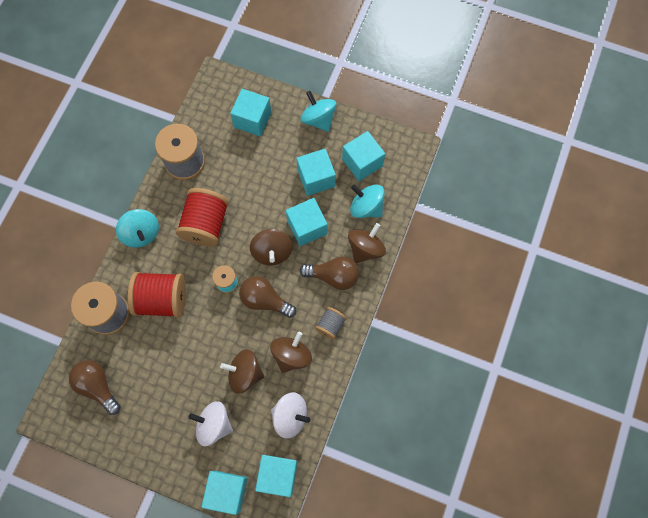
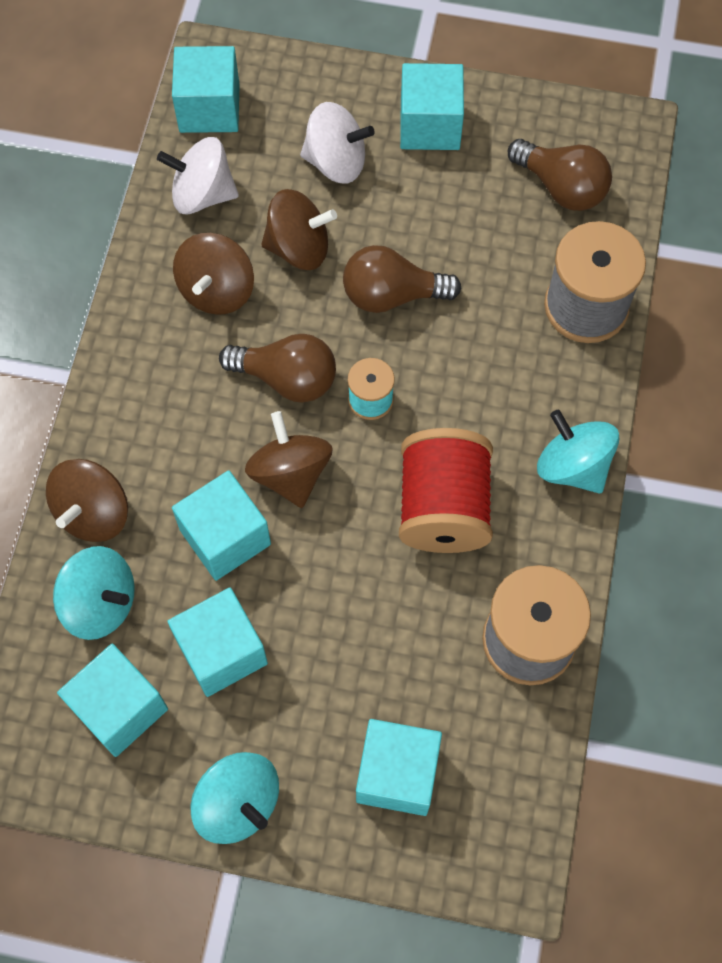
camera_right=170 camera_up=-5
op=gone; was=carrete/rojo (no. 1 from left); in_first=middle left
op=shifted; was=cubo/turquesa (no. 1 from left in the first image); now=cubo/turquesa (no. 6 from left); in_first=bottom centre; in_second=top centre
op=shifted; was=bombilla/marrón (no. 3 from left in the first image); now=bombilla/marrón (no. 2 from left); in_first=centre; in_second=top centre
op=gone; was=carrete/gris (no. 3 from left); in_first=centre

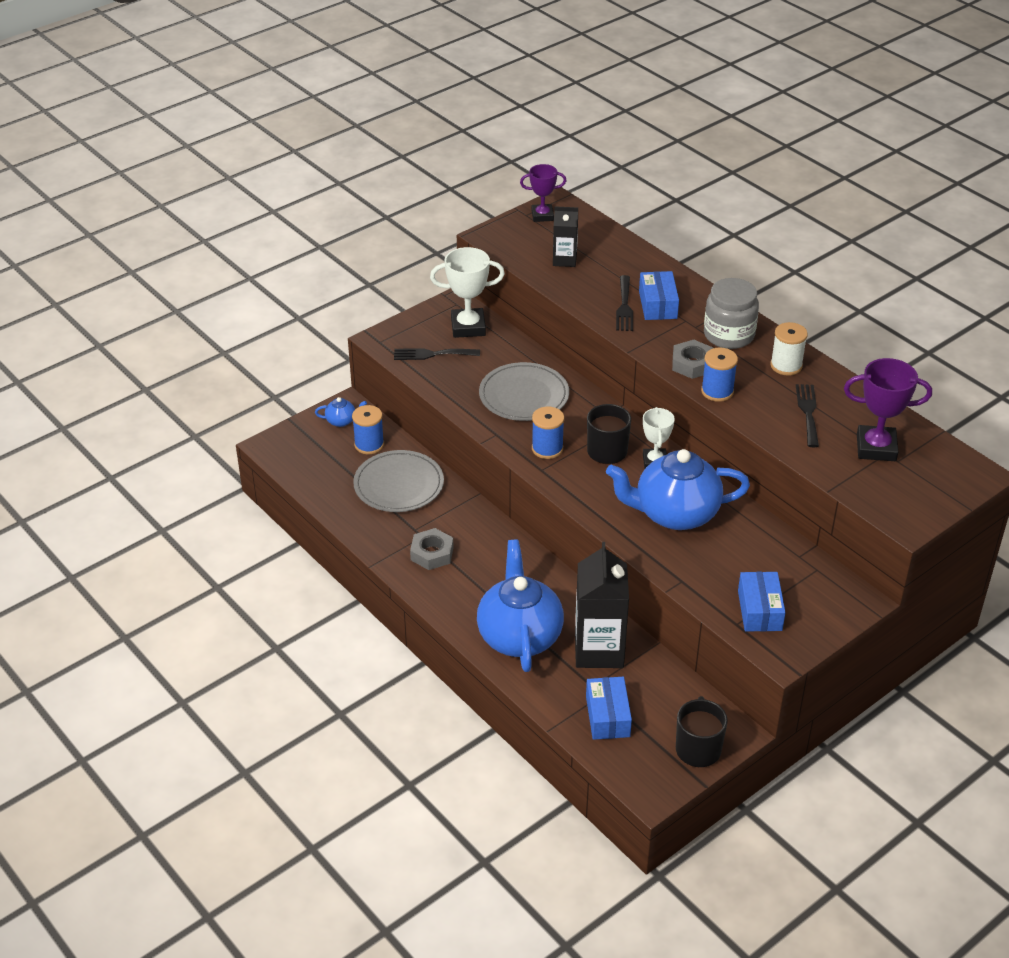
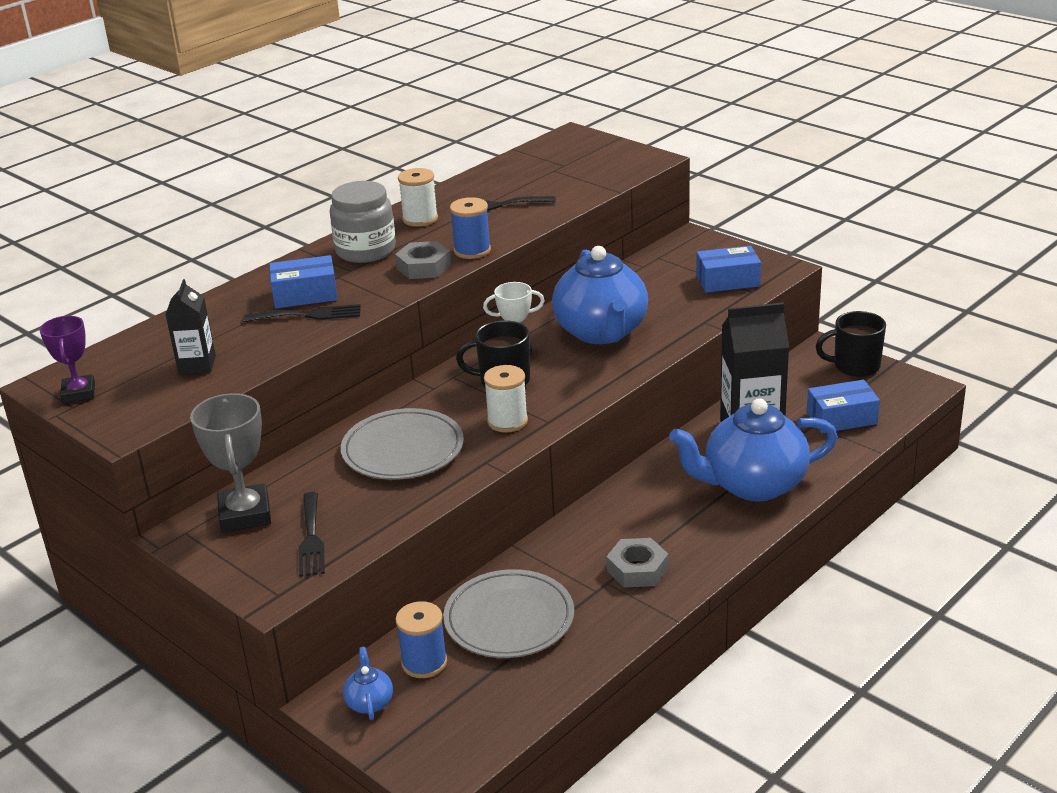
camera_right=-95 camera_up=-10
op=repainted; was=trofeo/blanco (no. 1 from left); now=trofeo/gris; in_first=top centre; in_second=middle left
op=repainted; was=carrete/azul (no. 2 from left); now=carrete/blanco (no. 2 from left); in_first=centre; in_second=centre
op=gone; was=trofeo/morado (no. 2 from left); in_first=middle right

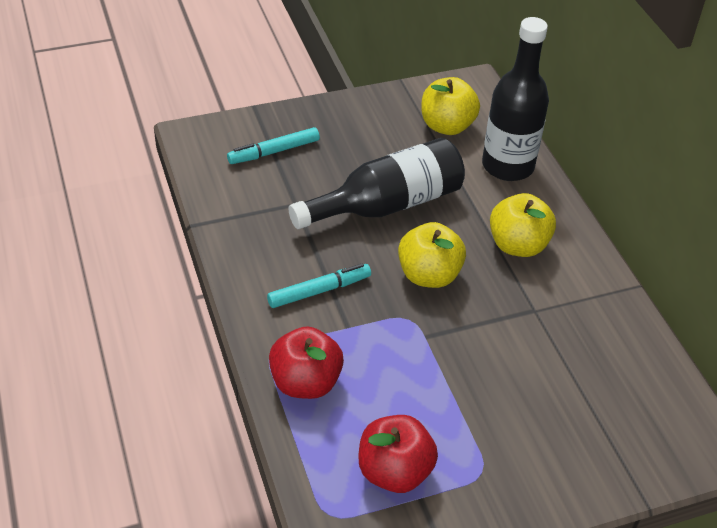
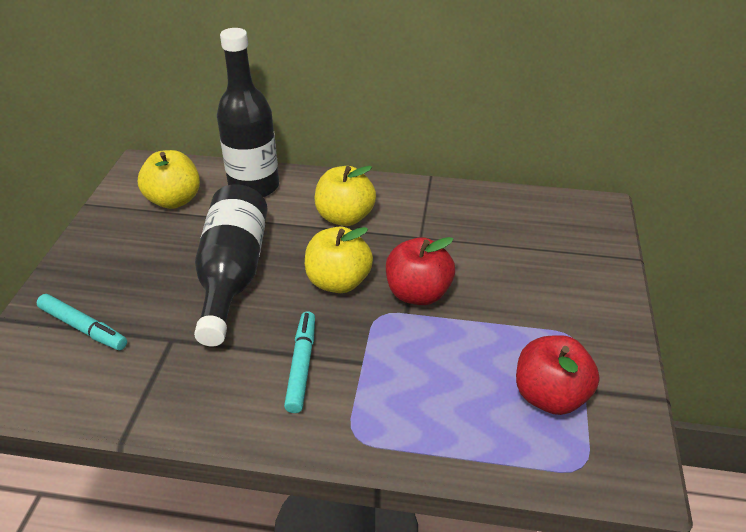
camera_right=-60 camera_up=-5
op=rotated; was=rotulador/turquesa (no. 1 from left); in_first=top centre; in_second=middle left; clockwise=-60
op=shifted; was=manzana/rojo (no. 1 from left); in_first=bottom centre; in_second=centre

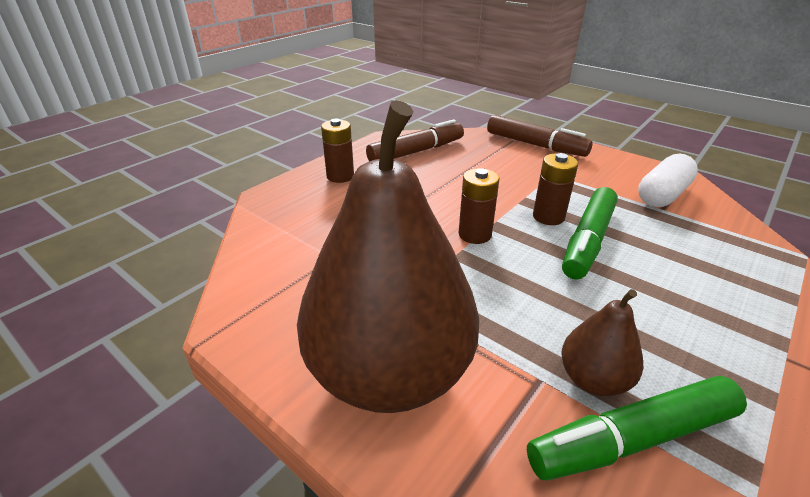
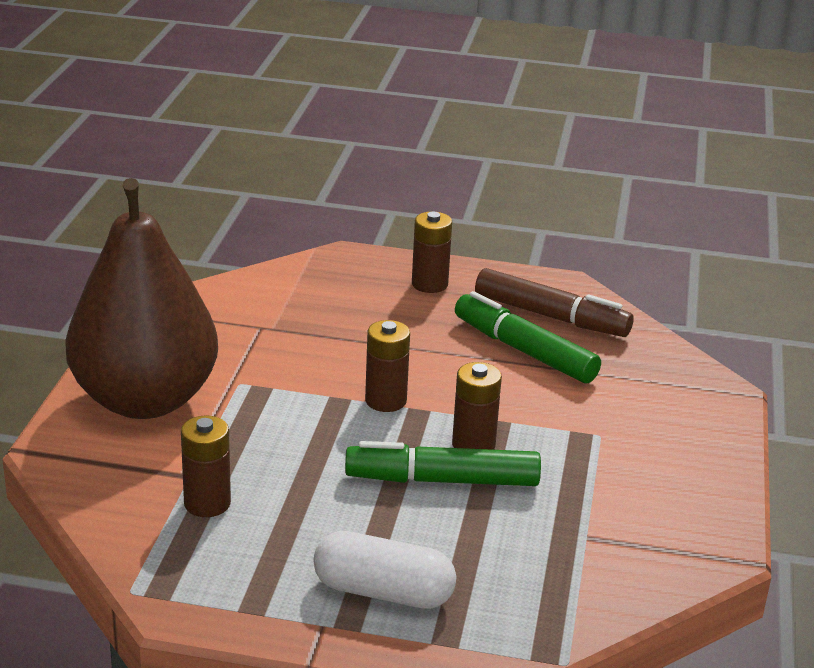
camera_right=60 camera_up=-5
op=gone; was=rotulador/marrón (no. 2 from left); in_first=top right
op=shifted; was=rotulador/verde (no. 2 from left); in_first=bottom right; in_second=centre
op=swapped; was=pera/marrón (no. 2 from left); now=pila/marrón (no. 1 from left); in_first=bottom right; in_second=bottom left
op=shifted; was=cápsula/blanco; in_first=middle right; in_second=bottom centre

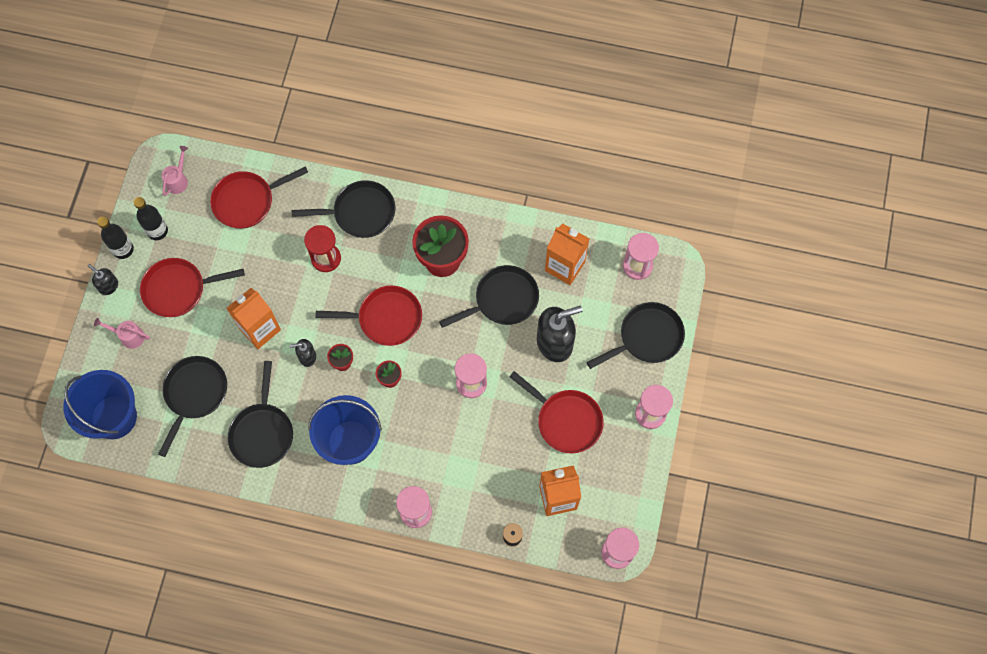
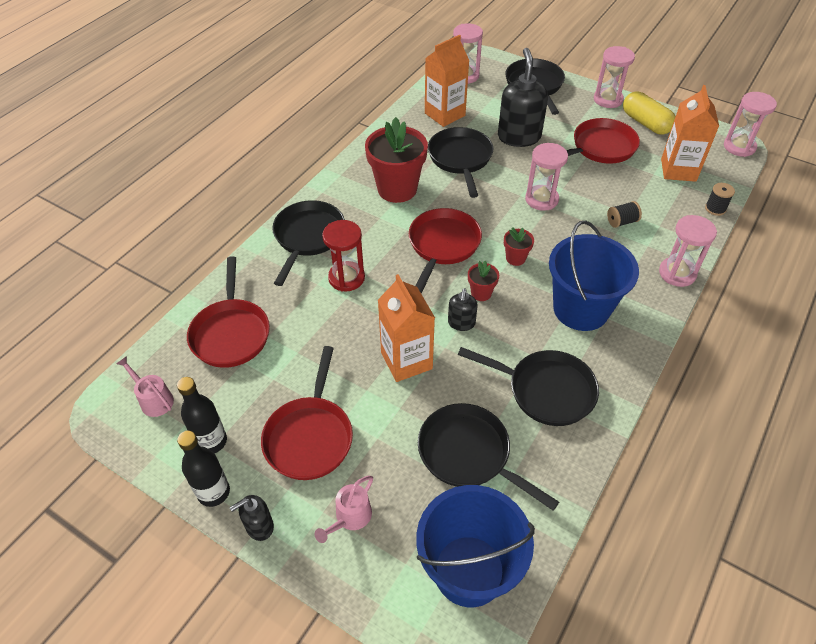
camera_right=-70 camera_up=-20
op=new; now=carrete/negro (no. 1 from left); in_second=top right
op=new; now=cápsula/amarillo; in_second=top right

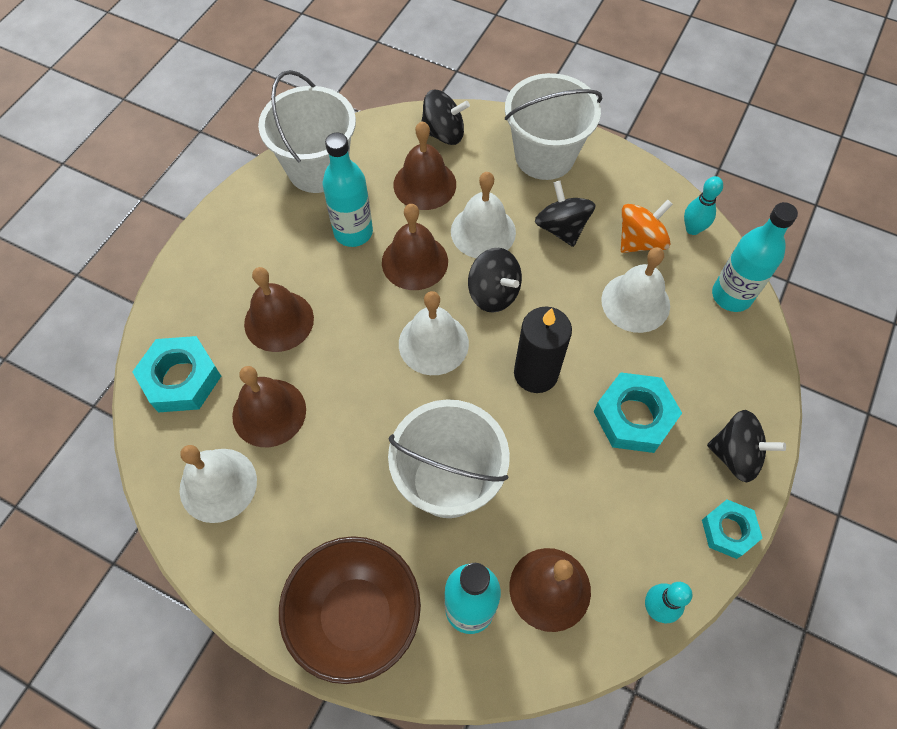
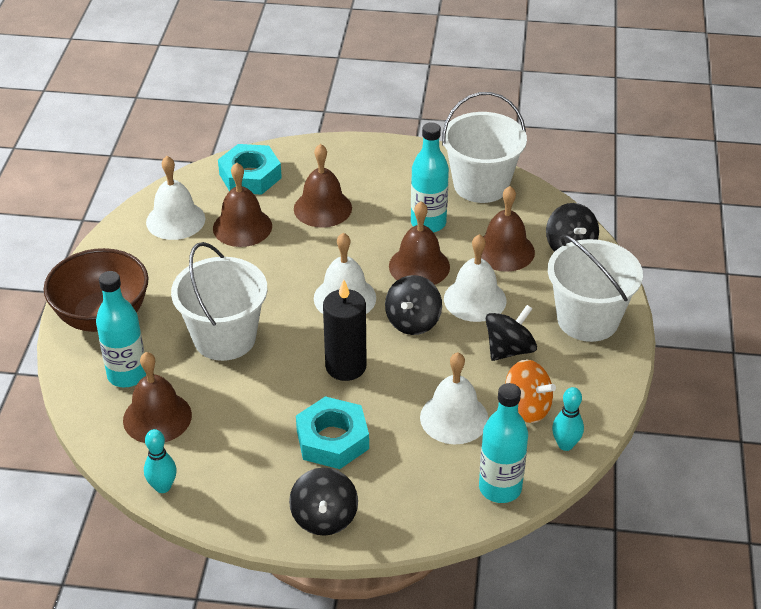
camera_right=70 camera_up=-20
op=gone; was=tuerca/turquesa (no. 3 from left); in_first=bottom right

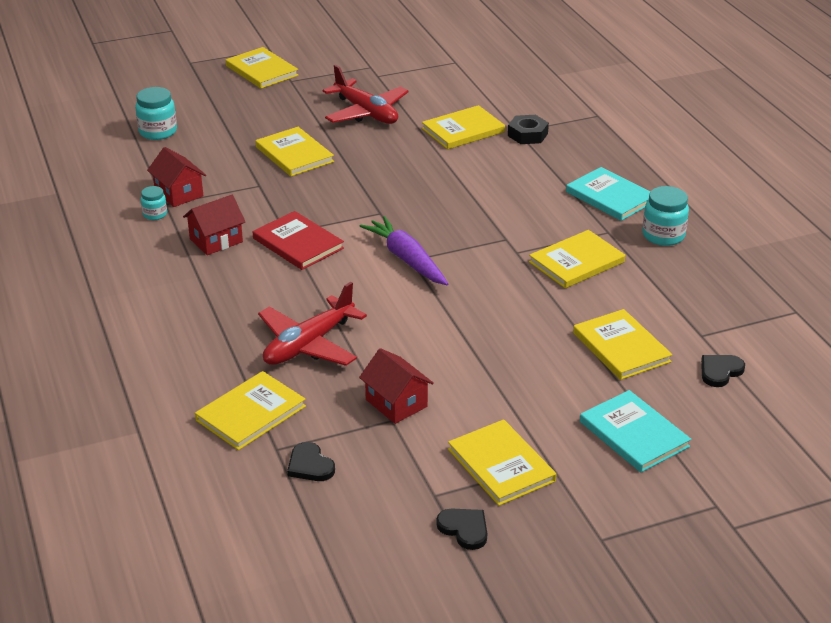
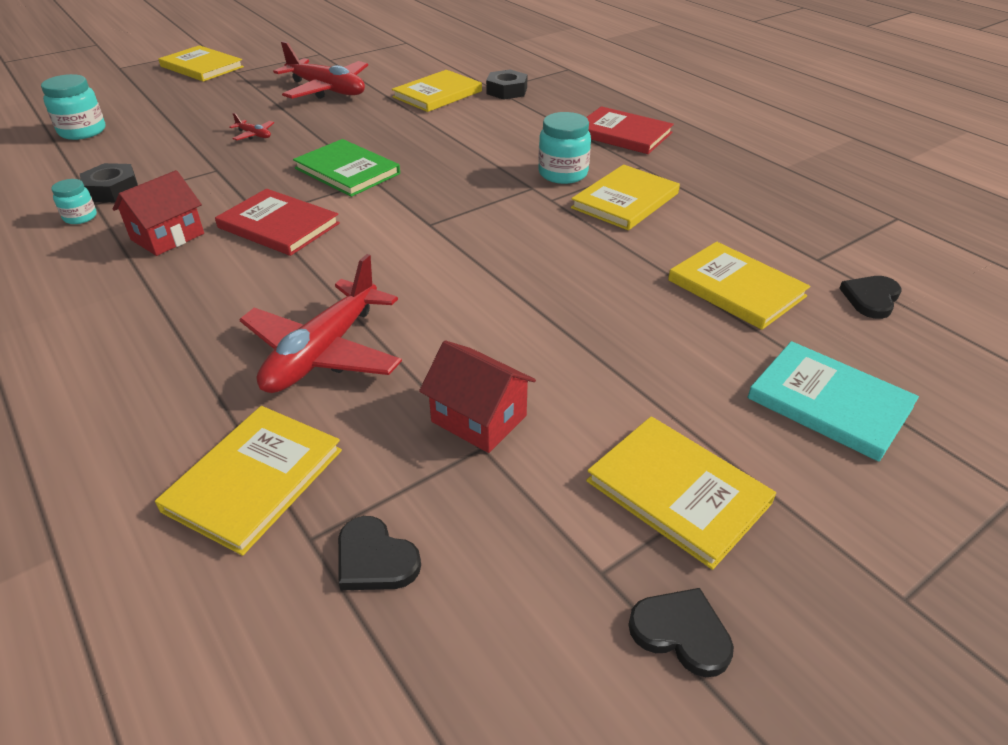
camera_right=-15 camera_up=5
op=swapped; was=casa/rojo (no. 1 from left); now=tuerca/negro (no. 1 from left); in_first=top left; in_second=top left
op=swapped; was=libro/amarillo (no. 3 from left); now=avión/rojo (no. 1 from left); in_first=top centre; in_second=top left
op=gone; was=zanahoria/morado; in_first=centre
op=repainted; was=libro/turquesa (no. 1 from left); now=libro/rojo (no. 2 from left); in_first=top right; in_second=top centre
op=shifted; was=tarro/turquesa (no. 3 from left); in_first=middle right; in_second=top centre
op=new; now=libro/verde; in_second=top centre

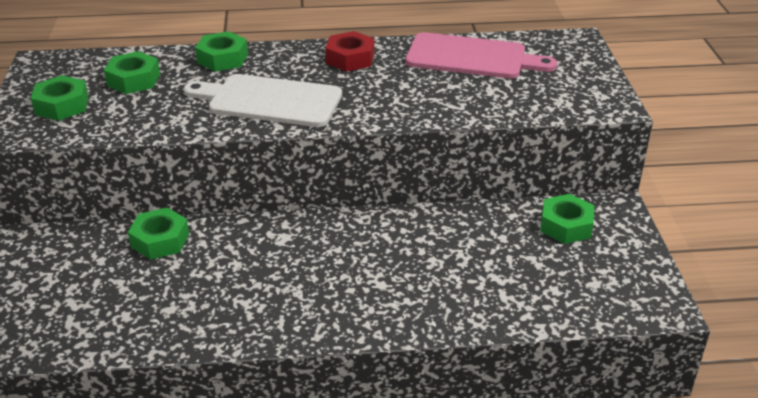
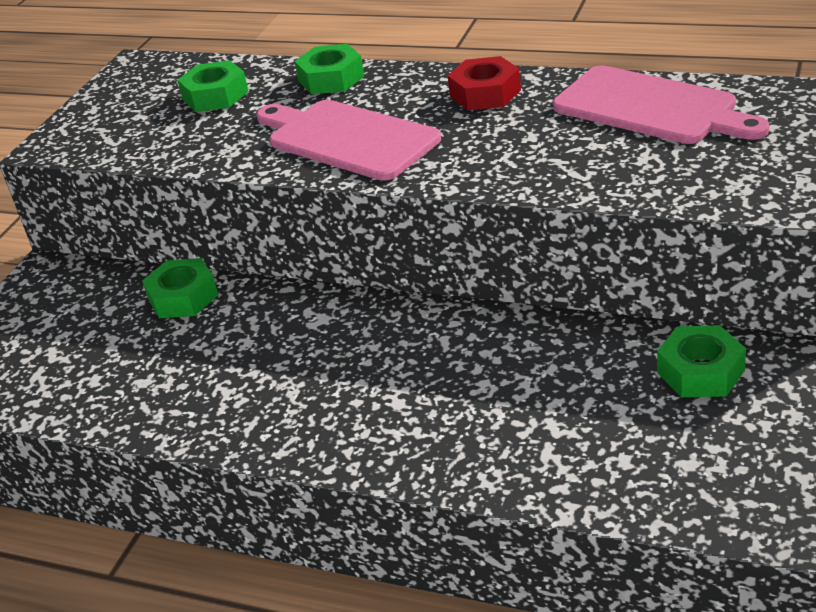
camera_right=30 camera_up=0
op=gone; was=tuerca/verde (no. 1 from left); in_first=top left
op=repainted; was=tabla de cortar/blanco; now=tabla de cortar/rosa (no. 1 from left); in_first=top centre; in_second=top centre

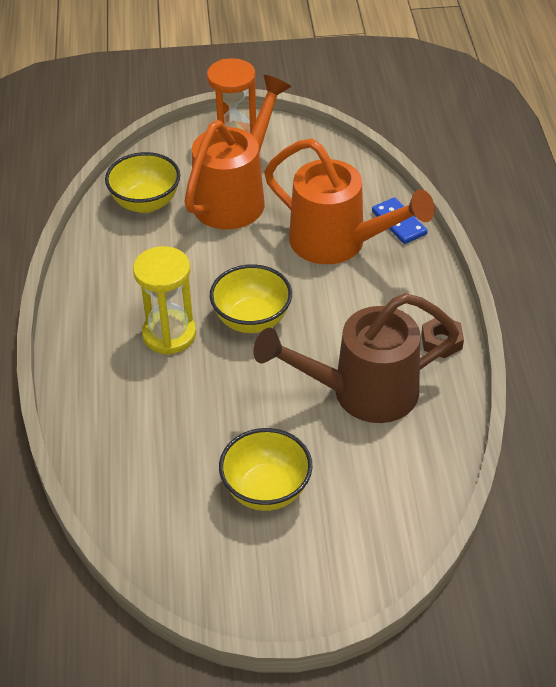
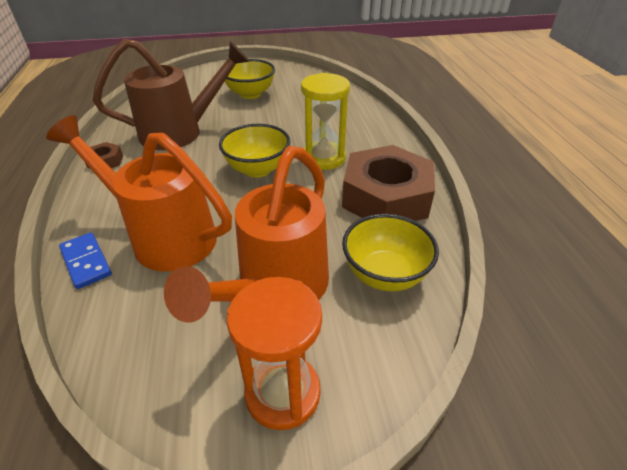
camera_right=175 camera_up=-5
op=new; now=tuerca/marrón (no. 2 from left); in_second=centre

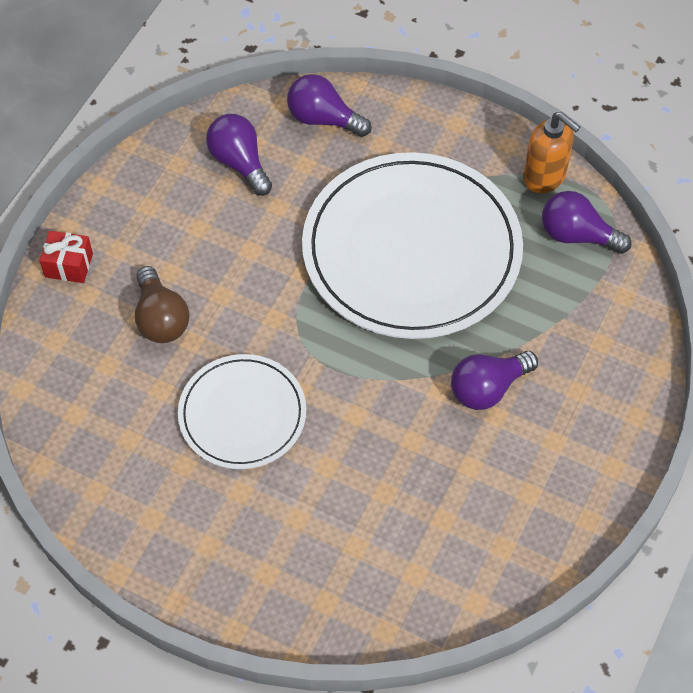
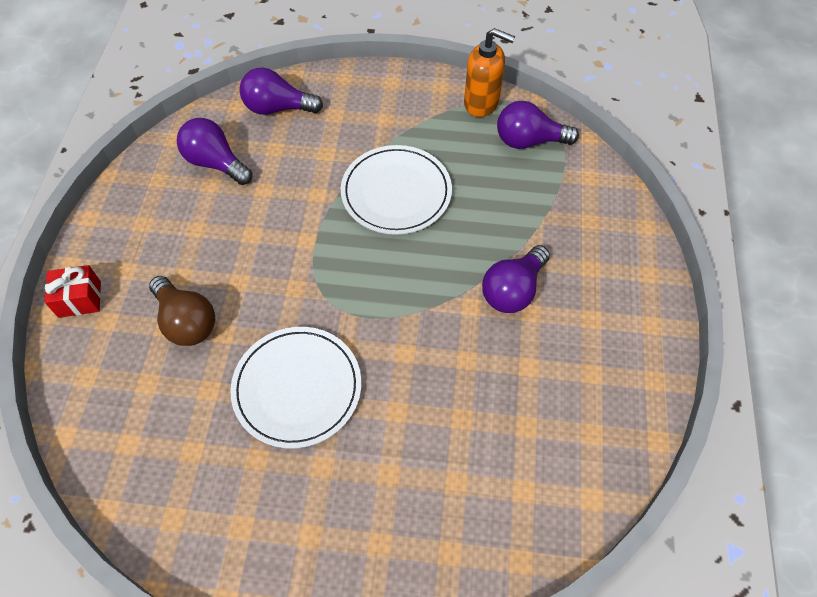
camera_right=-20 camera_up=0
op=scaled; was=plato/blanco (no. 2 from left); in_first=centre; in_second=top centre; ratio=0.55

